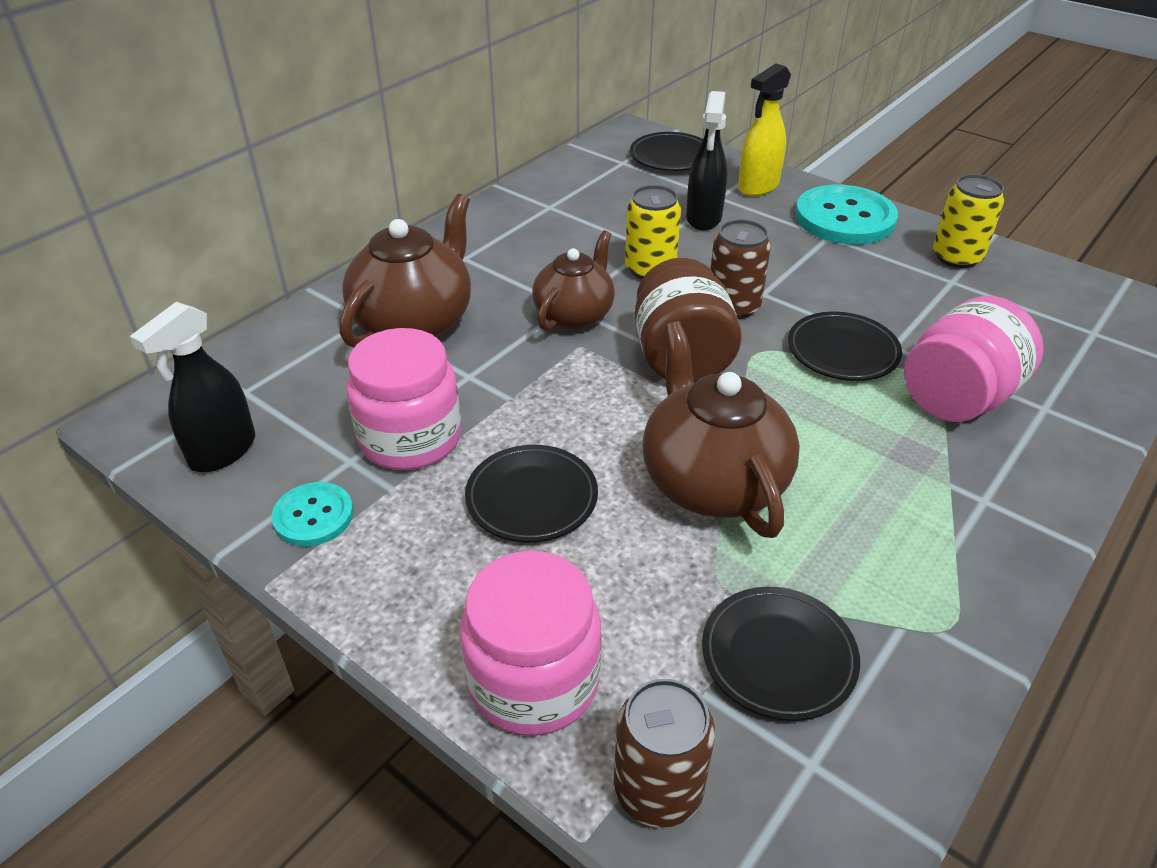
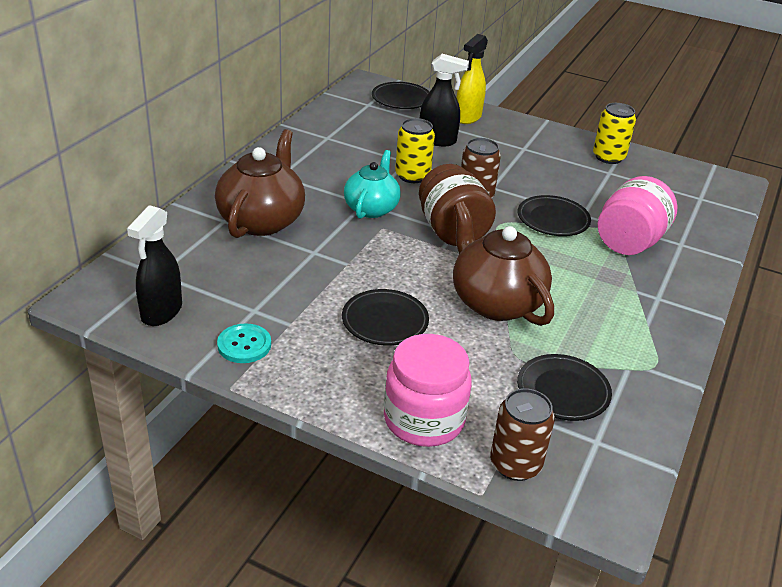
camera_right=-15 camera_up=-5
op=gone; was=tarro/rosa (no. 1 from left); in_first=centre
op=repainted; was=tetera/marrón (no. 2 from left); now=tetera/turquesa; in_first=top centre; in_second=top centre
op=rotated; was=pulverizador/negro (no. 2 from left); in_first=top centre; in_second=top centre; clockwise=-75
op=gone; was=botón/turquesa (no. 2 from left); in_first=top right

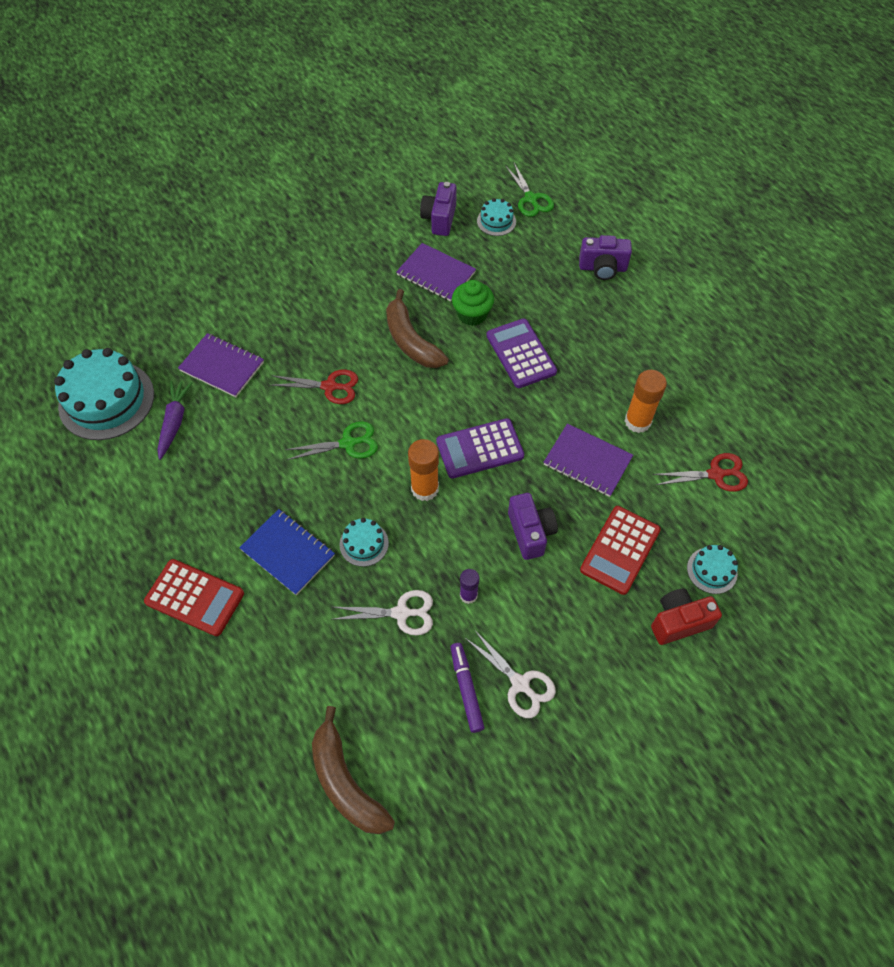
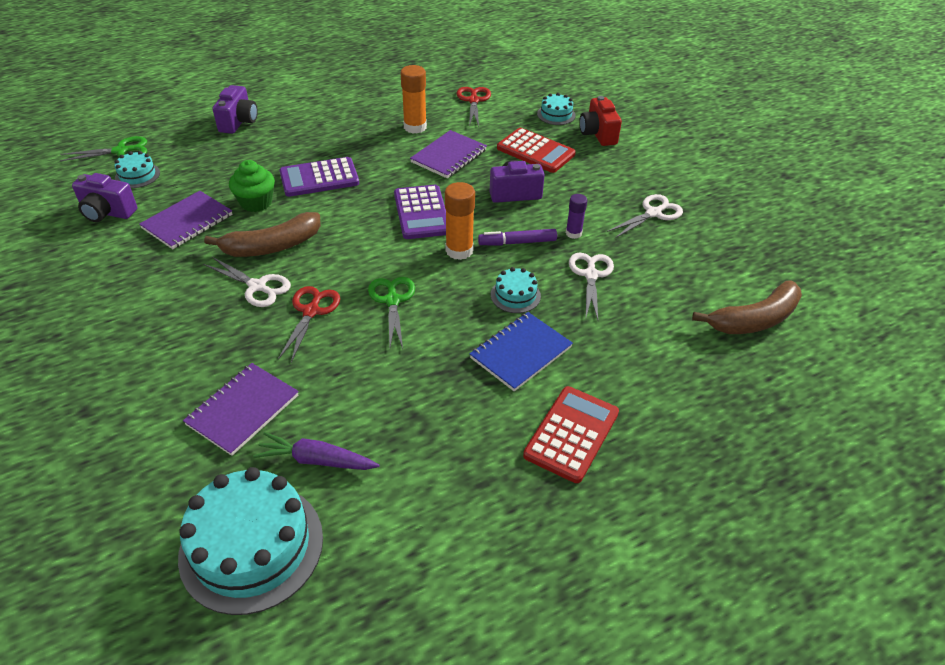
camera_right=-85 camera_up=-15
op=shifted; was=rotulador/morado; in_first=bottom centre; in_second=centre
op=new; now=tijeras/blanco (no. 1 from left); in_second=middle left

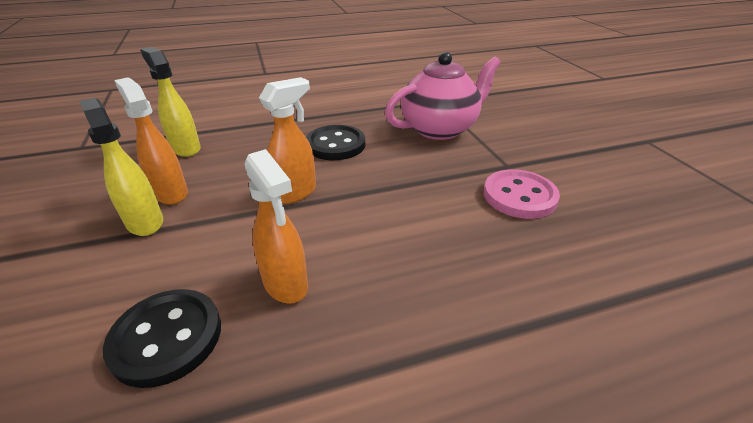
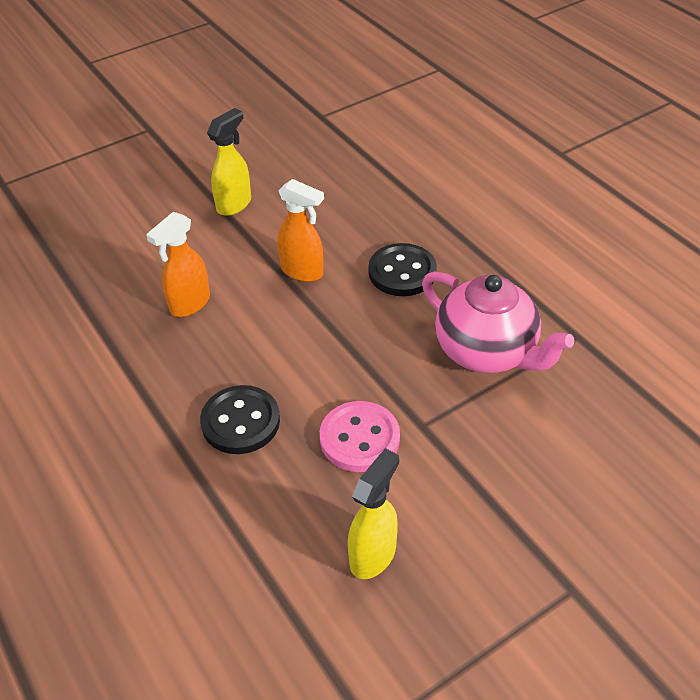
camera_right=75 camera_up=10
op=shifted; was=botón/negro (no. 1 from left); in_first=bottom left; in_second=centre
op=gone; was=pulverizador/naranja (no. 1 from left); in_first=middle left
op=shifted; was=pulverizador/amarillo (no. 2 from left); in_first=top left; in_second=bottom centre

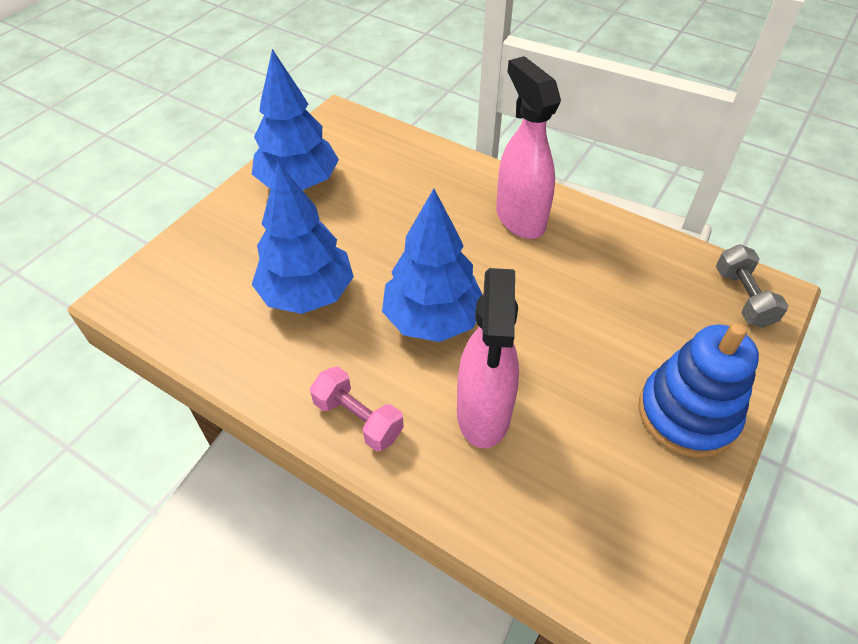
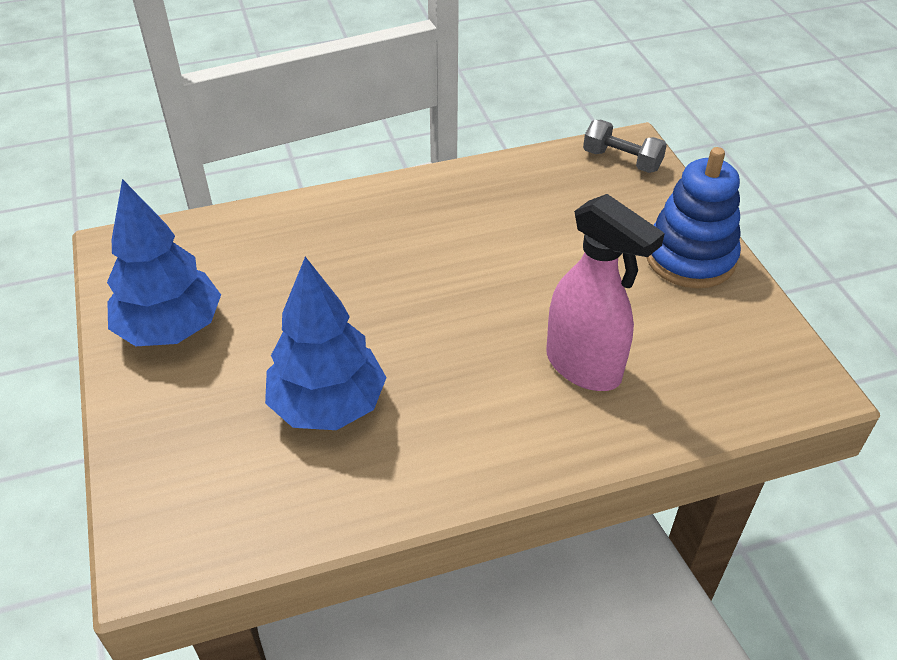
camera_right=-50 camera_up=-5
op=gone; was=mancuerna/rosa; in_first=centre
op=gone; was=árbol/azul (no. 3 from left); in_first=centre
op=gone; was=pulverizador/rosa (no. 2 from left); in_first=top centre

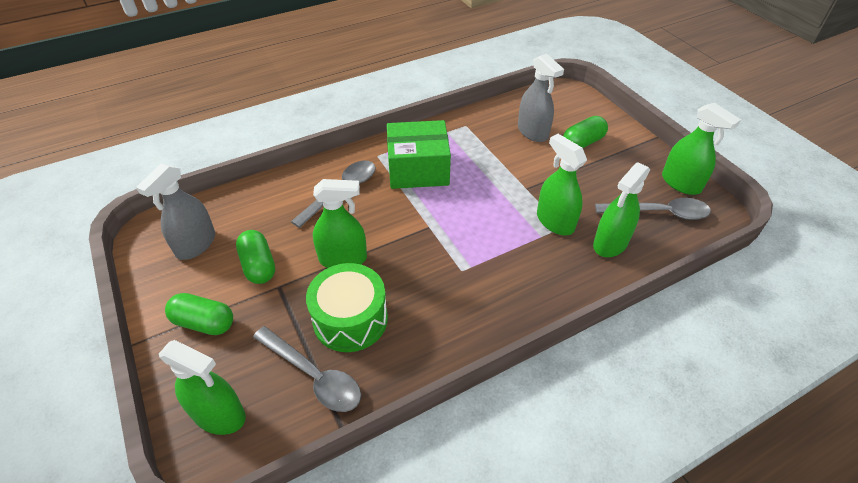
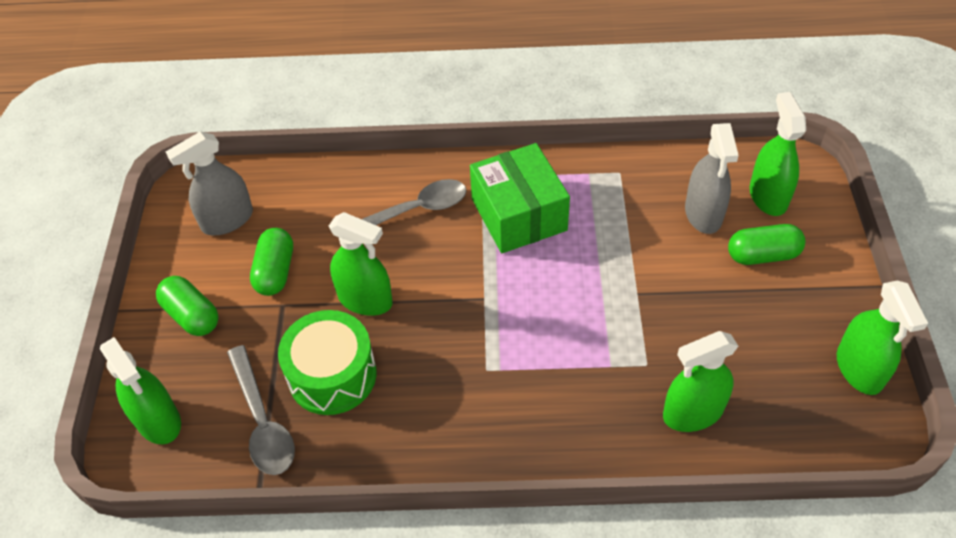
camera_right=30 camera_up=5
op=rotated; was=caja/verde; in_first=top centre; in_second=centre; clockwise=45
op=shifted; was=pulverizador/verde (no. 3 from left in the first image); now=pulverizador/verde (no. 4 from left); in_first=centre; in_second=top right
op=gone; was=cuchara/gris (no. 3 from left); in_first=middle right

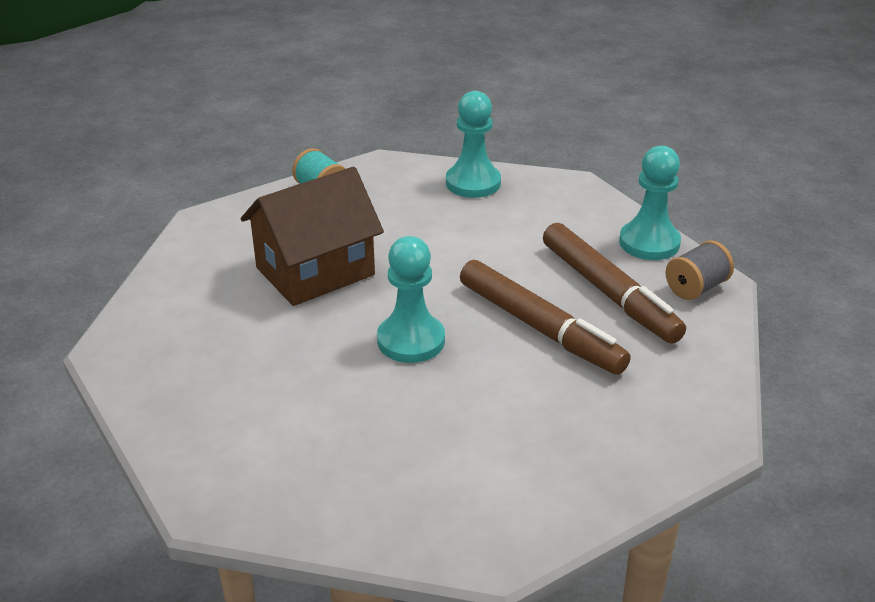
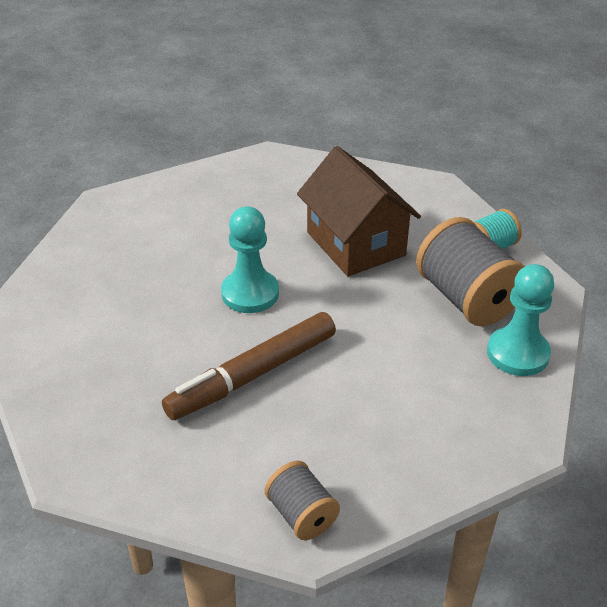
camera_right=95 camera_up=5
op=gone; was=rotulador/marrón (no. 2 from left); in_first=middle right
op=gone; was=peón/turquesa (no. 3 from left); in_first=middle right
op=new; now=carrete/gris (no. 2 from left); in_second=middle right

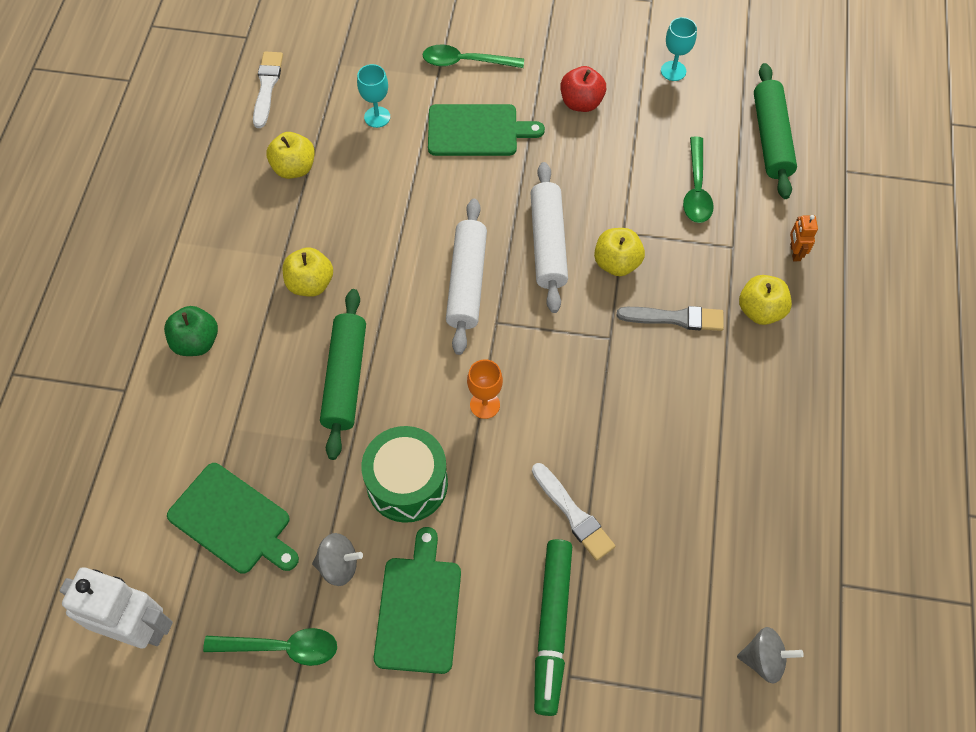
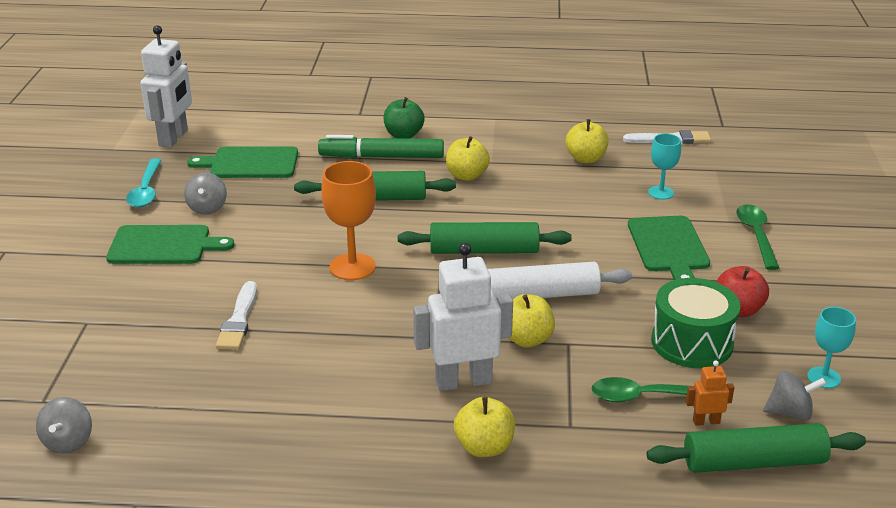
camera_right=85 camera_up=-30
op=rotated; was=tabla de cortar/verde (no. 1 from left in the first image); in_first=bottom left; in_second=top left; clockwise=60
op=repainted; was=cuchara/verde (no. 1 from left); now=cuchara/turquesa; in_first=bottom left; in_second=middle left
op=shifted; was=tambor/verde; in_first=centre; in_second=middle right
op=repainted; was=rodillo/blanco (no. 1 from left); now=rodillo/verde (no. 2 from left); in_first=centre; in_second=centre
op=scaled; was=copa/naranja; in_first=centre; in_second=centre; ratio=1.63
op=rotated; was=pincel/blanco (no. 2 from left in the first image); in_first=bottom centre; in_second=middle left; clockwise=-45
op=shifted; was=rotulador/verde; in_first=bottom centre; in_second=top centre
op=swapped; was=pincel/gris; now=robot/blanco (no. 2 from left); in_first=middle right; in_second=centre
op=shifted; was=robot/naranja; in_first=top right; in_second=bottom right
op=new; now=peonza/gris (no. 3 from left); in_second=bottom right

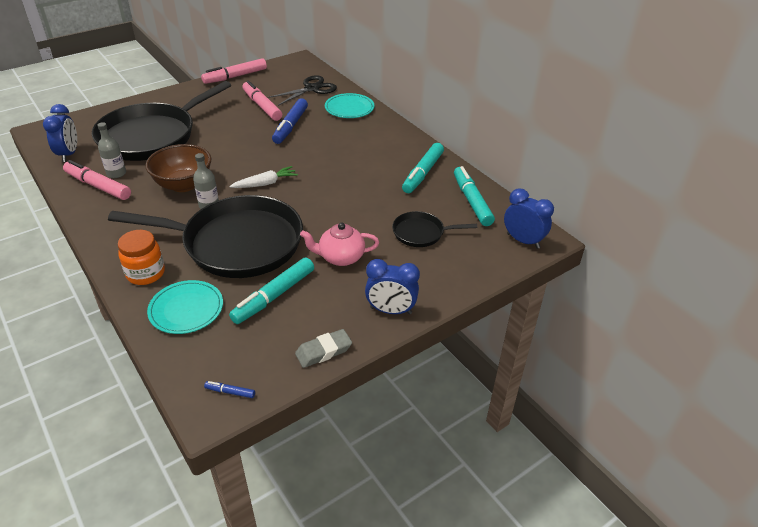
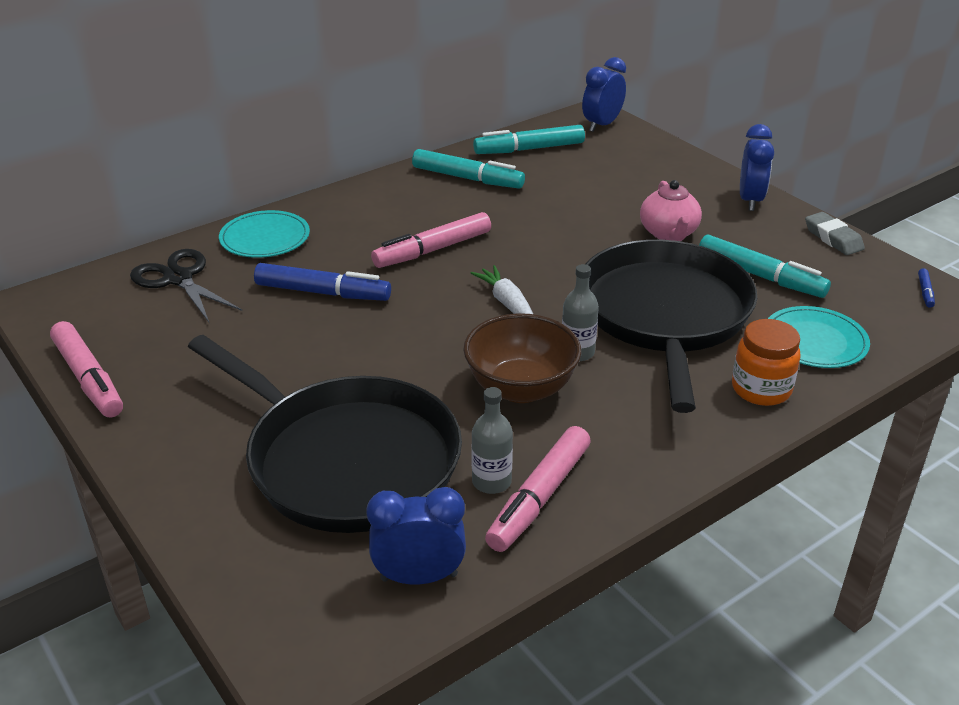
camera_right=-90 camera_up=-5
op=shifted; was=rotulador/rosa (no. 3 from left in the first image); now=rotulador/rosa (no. 2 from left); in_first=top centre; in_second=centre
op=gone; was=sartén/negro (no. 3 from left); in_first=centre

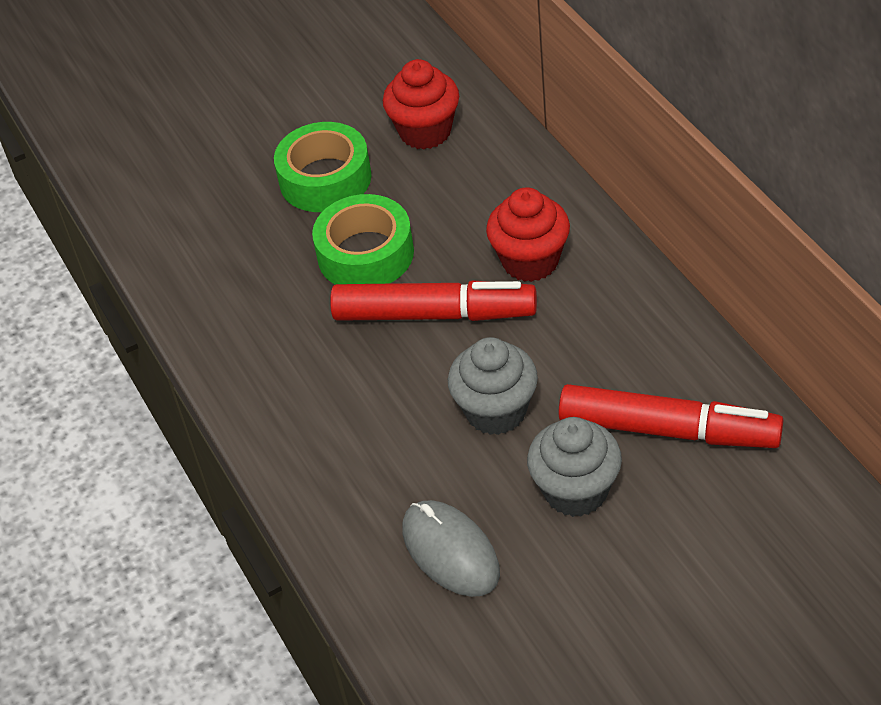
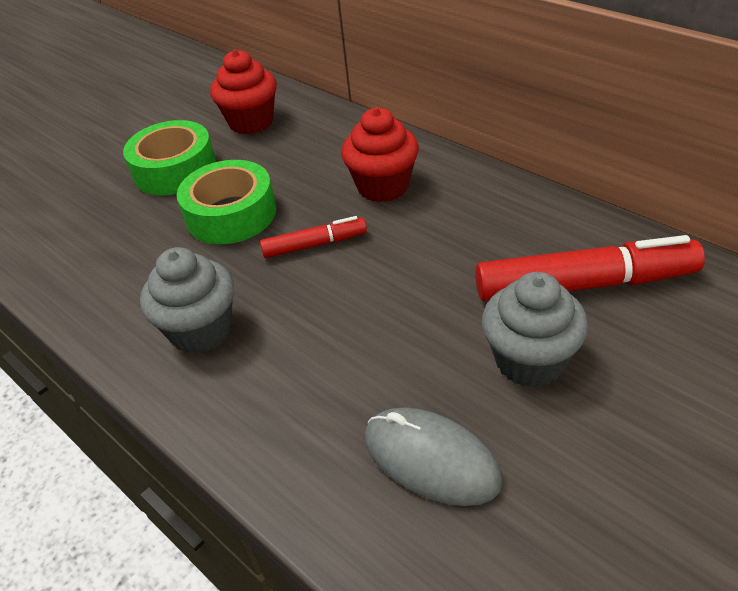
camera_right=-20 camera_up=-5
op=scaled; was=rotulador/rojo (no. 1 from left); in_first=centre; in_second=centre; ratio=0.54
op=shifted; was=magdalena/gris (no. 1 from left); in_first=centre; in_second=middle left

